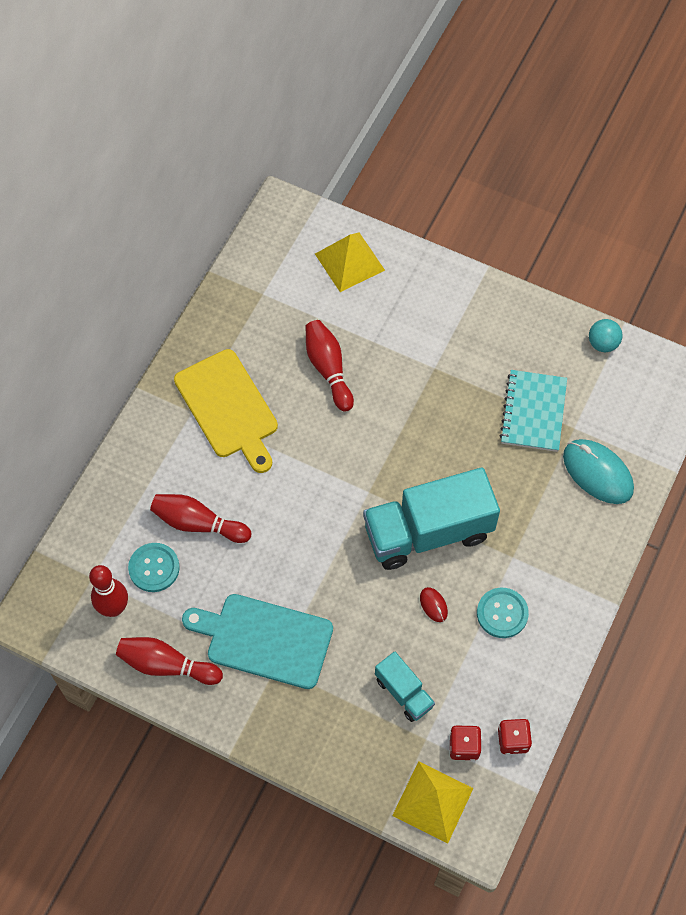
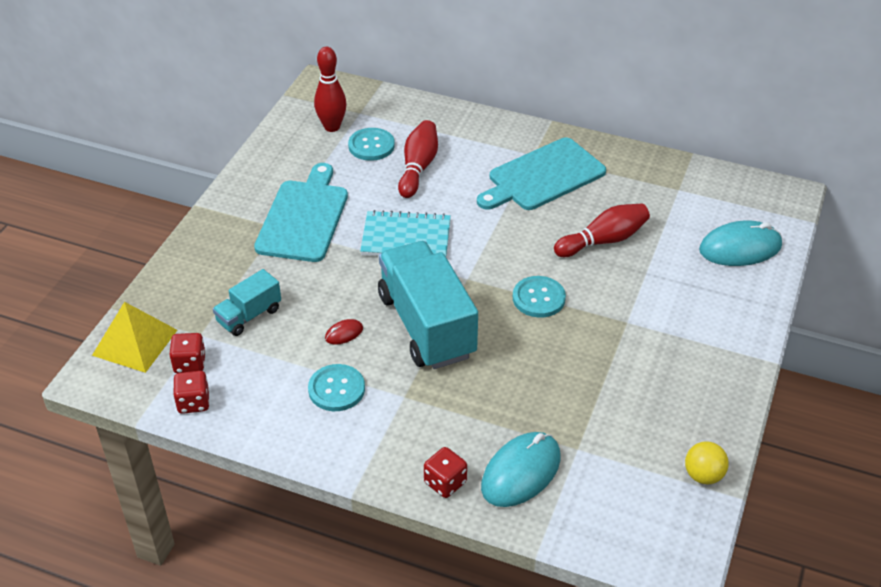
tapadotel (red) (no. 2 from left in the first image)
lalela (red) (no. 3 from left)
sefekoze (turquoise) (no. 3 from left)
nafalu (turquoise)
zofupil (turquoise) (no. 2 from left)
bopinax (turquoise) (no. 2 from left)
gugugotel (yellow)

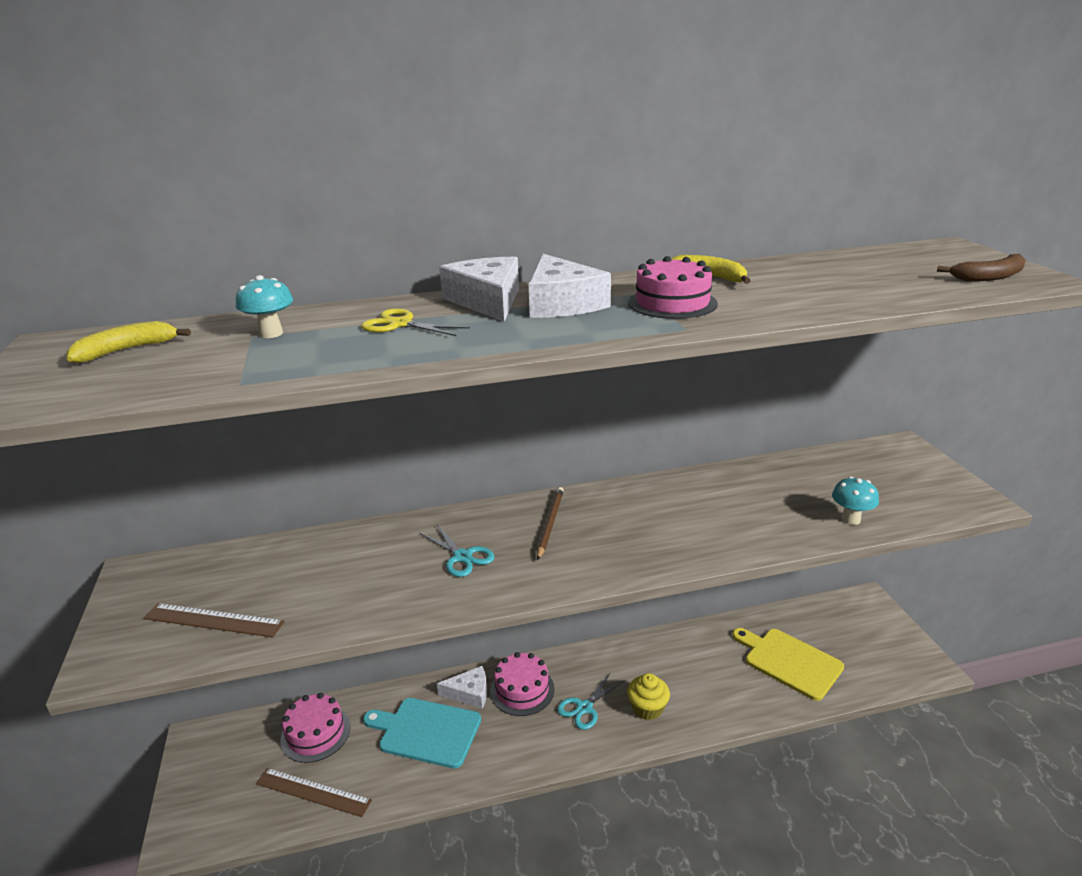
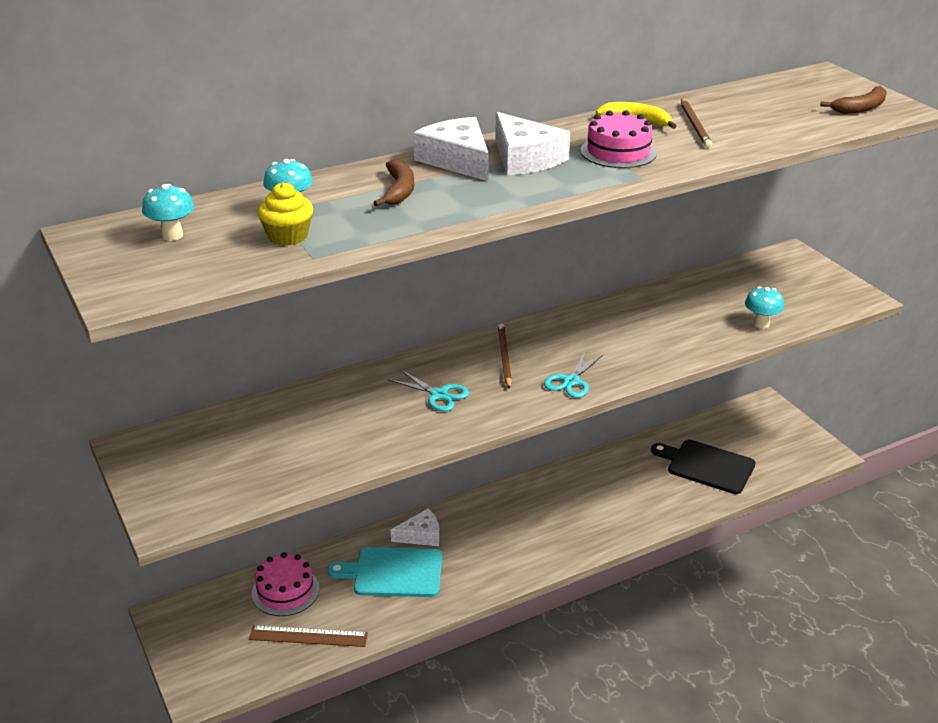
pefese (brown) (no. 1 from left in the first image)
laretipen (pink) (no. 2 from left in the first image)
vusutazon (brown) (no. 2 from left)
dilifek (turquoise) (no. 2 from left)
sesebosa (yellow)
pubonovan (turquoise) (no. 1 from left)
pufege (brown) (no. 1 from left)
bopinax (black)

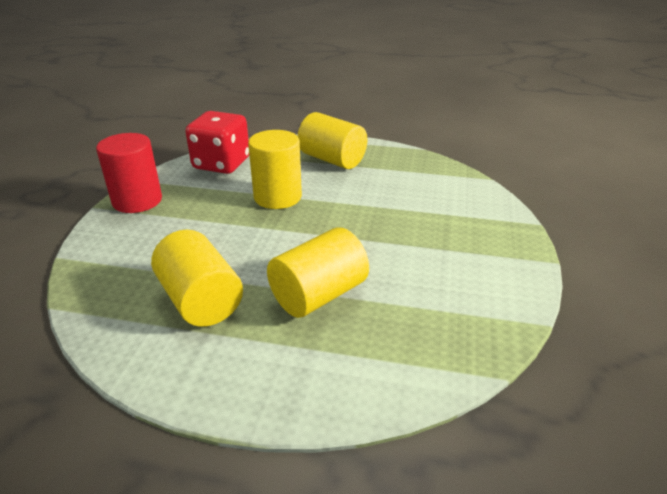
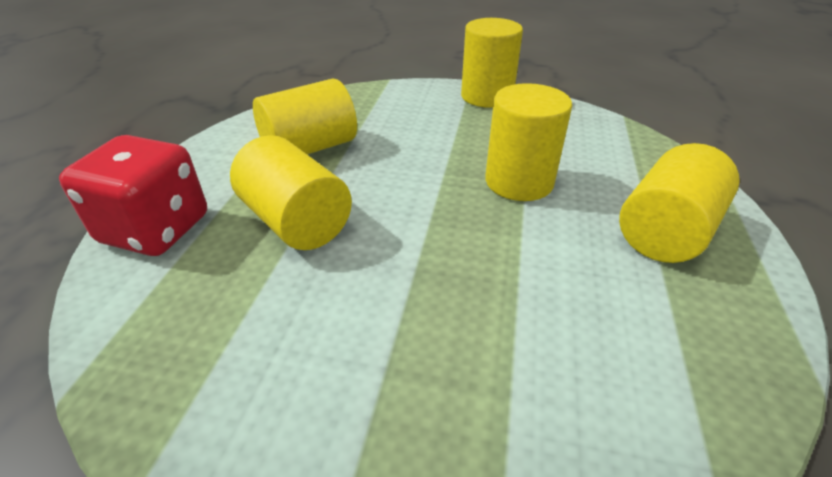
lalela (red)
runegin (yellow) (no. 3 from left)

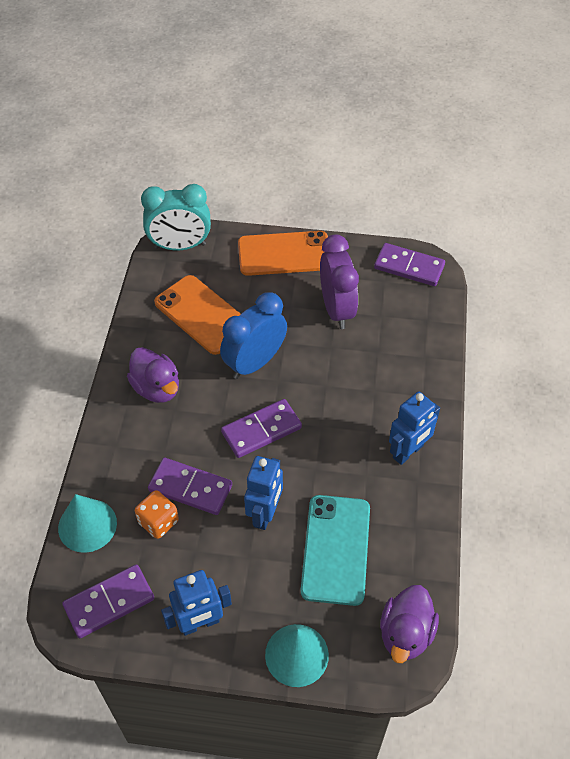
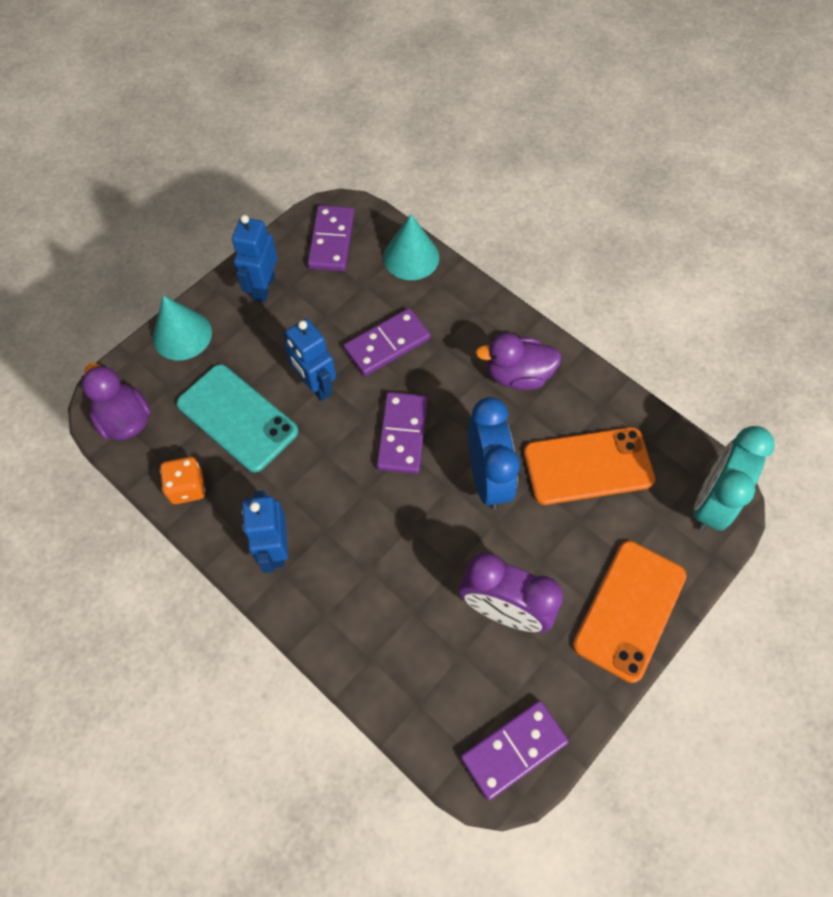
lalela (orange)

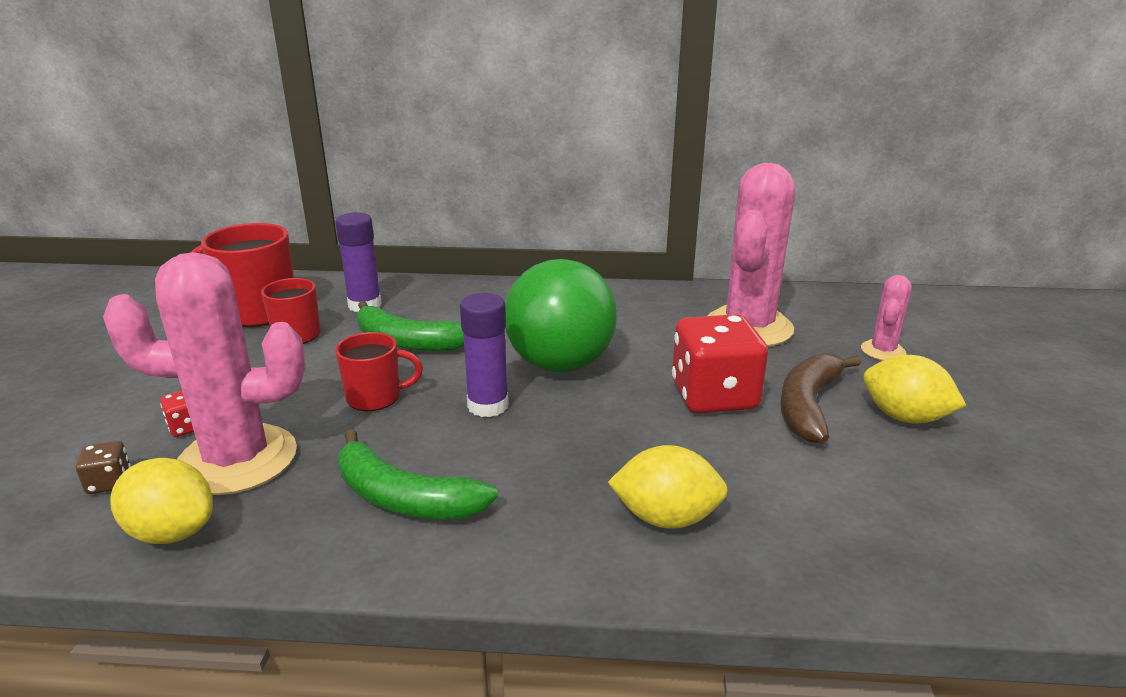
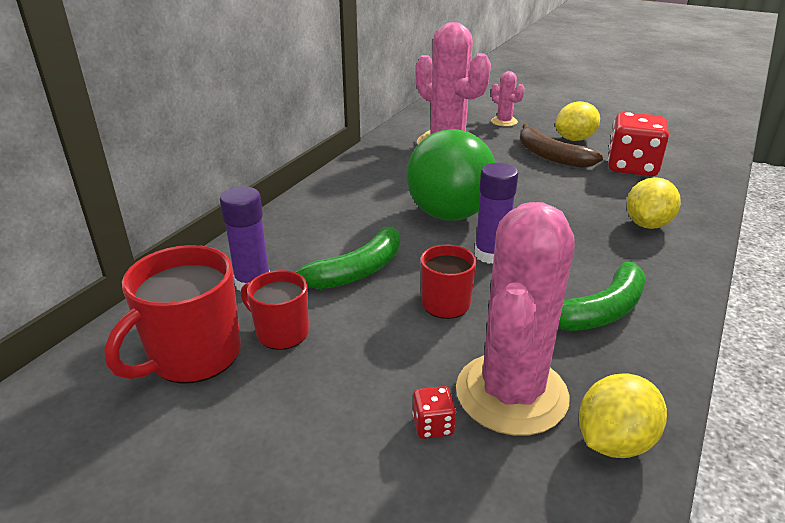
lalela (brown)
lalela (red) (no. 2 from left)

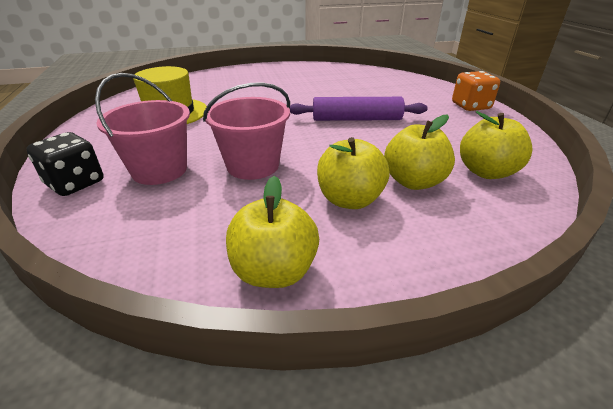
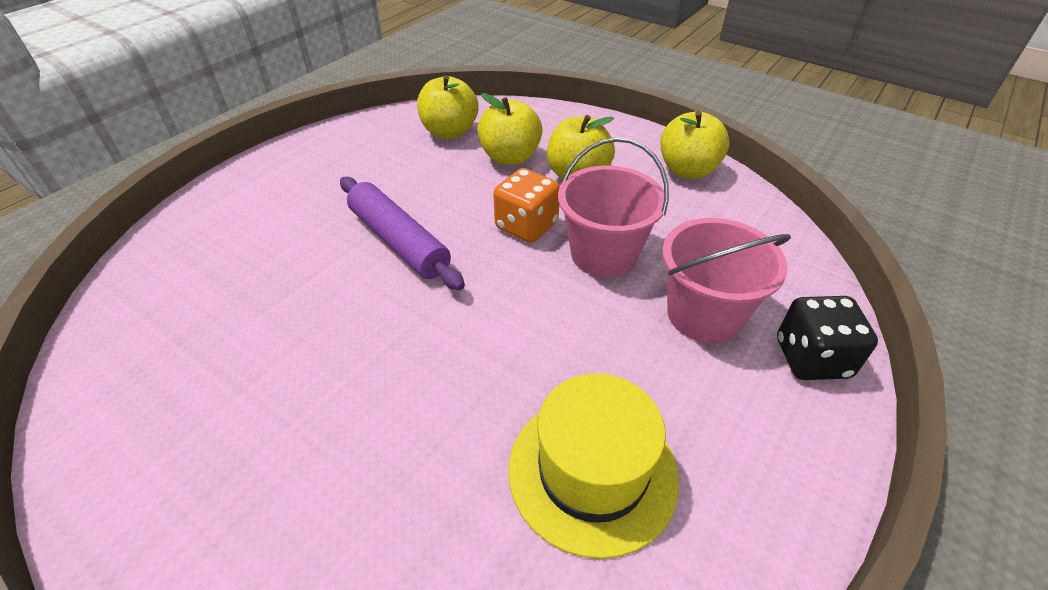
lalela (orange)

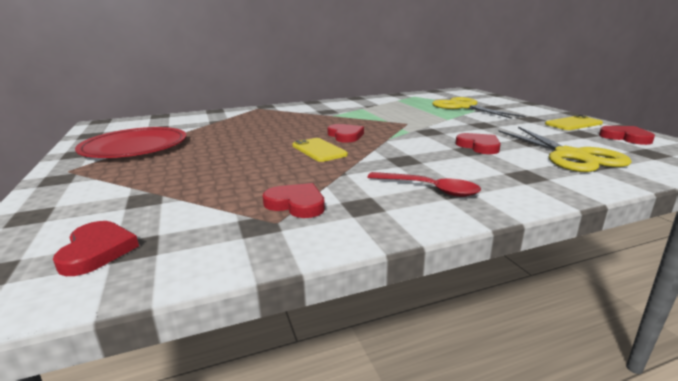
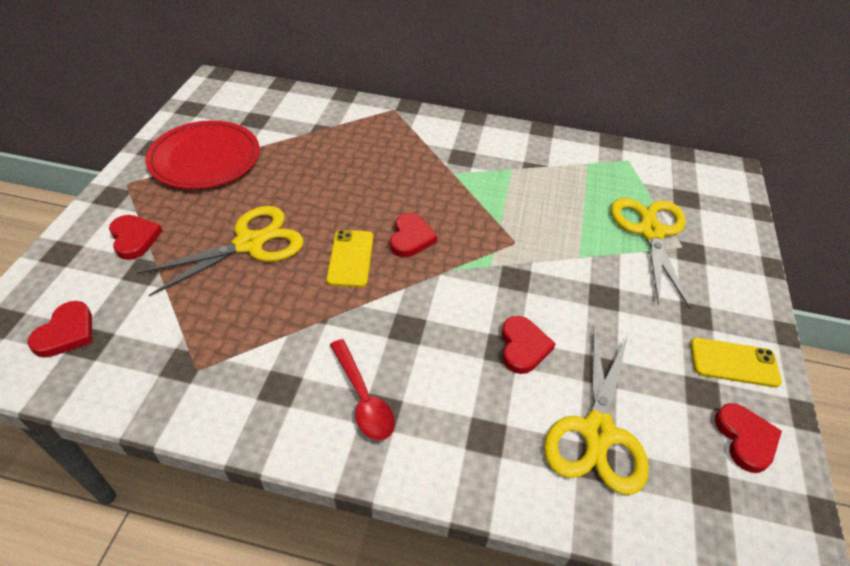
dilifek (yellow) (no. 1 from left)
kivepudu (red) (no. 2 from left)

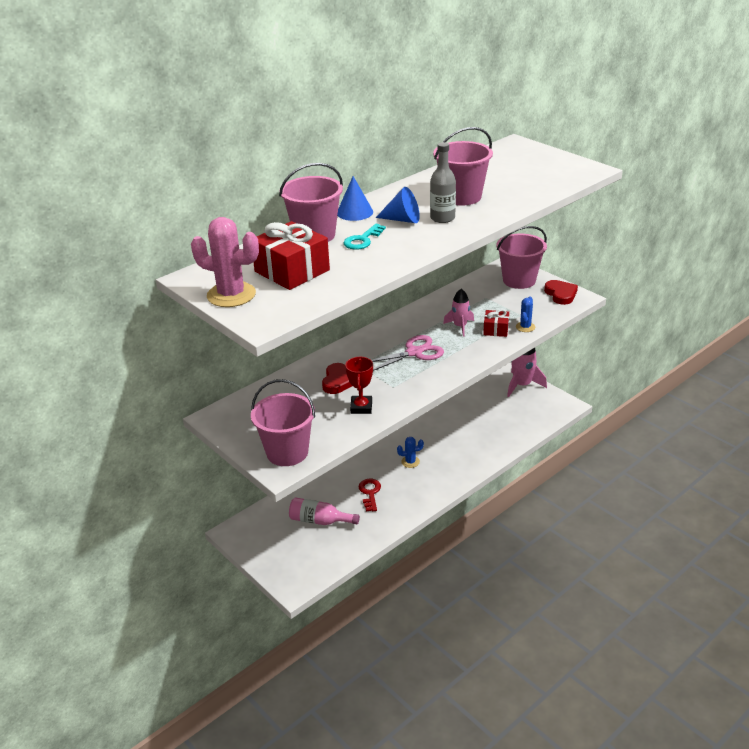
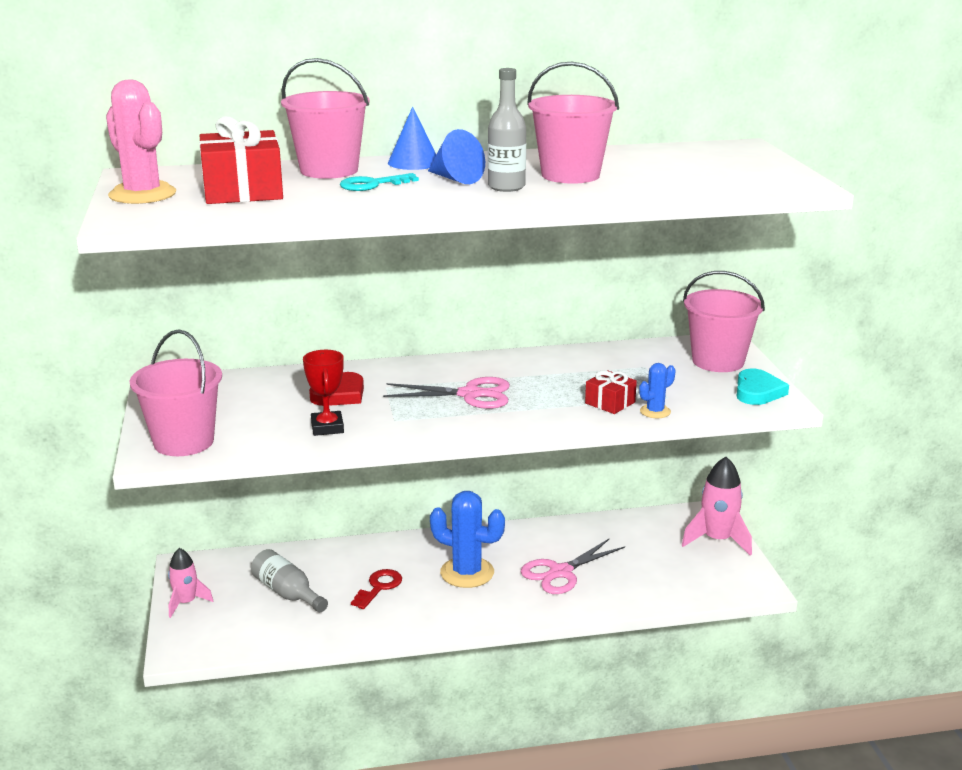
dilifek (pink) (no. 2 from left)
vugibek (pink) (no. 1 from left)
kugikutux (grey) (no. 1 from left)
kivepudu (turquoise)
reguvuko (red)
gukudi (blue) (no. 1 from left)

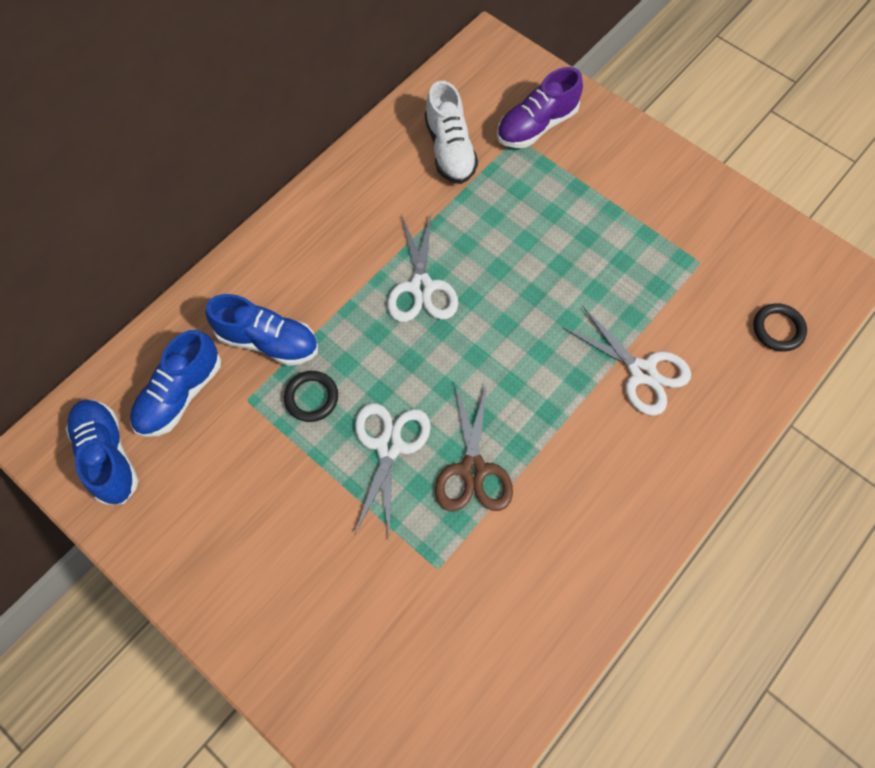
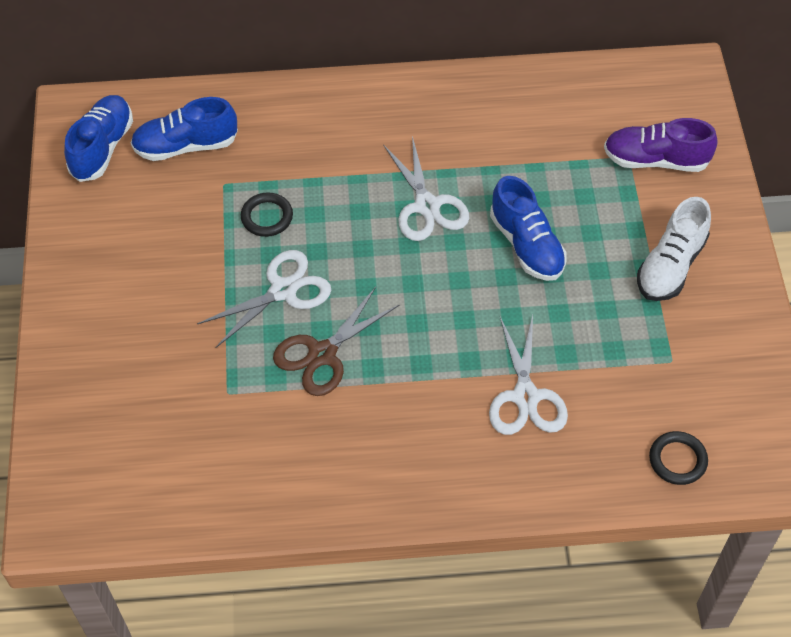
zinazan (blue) (no. 3 from left)
zinazan (white)
dilifek (white) (no. 2 from left)

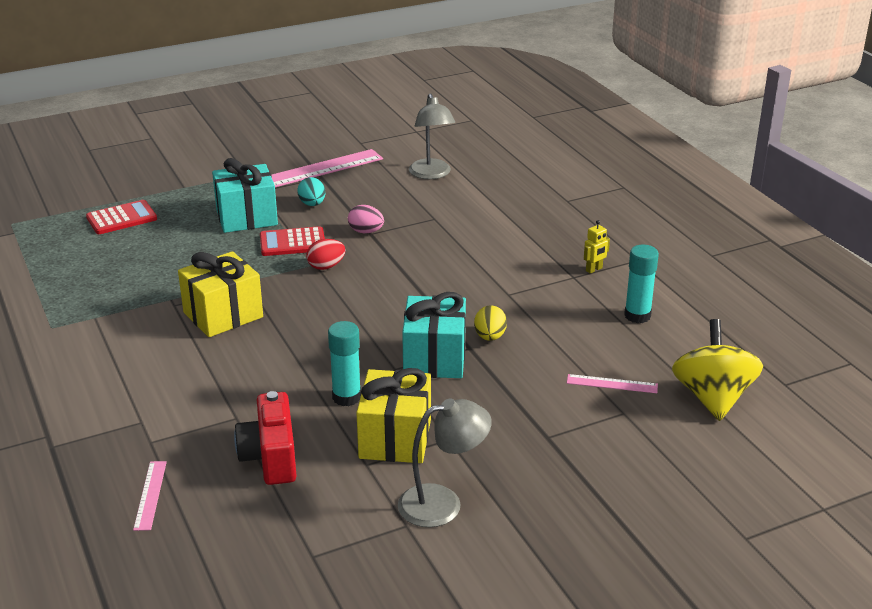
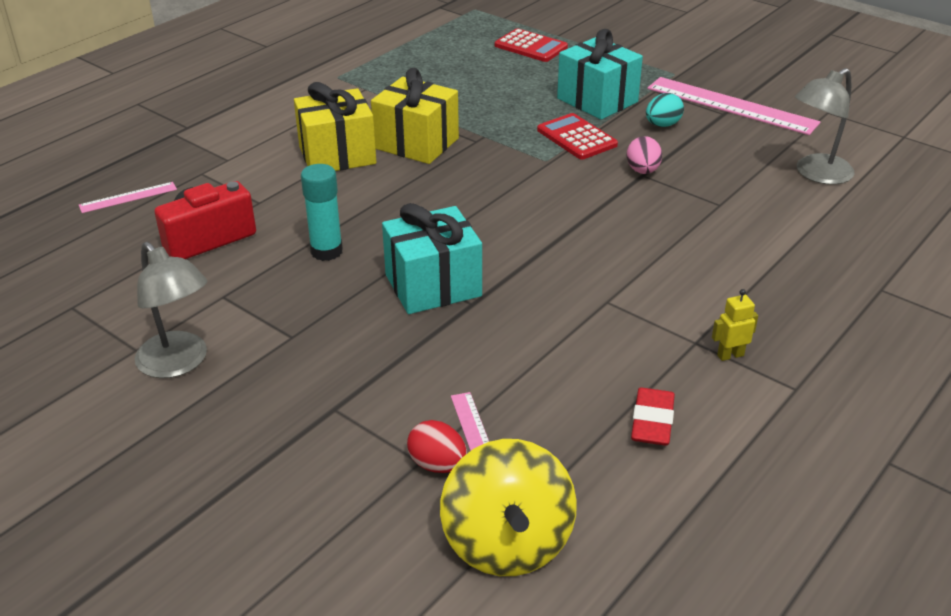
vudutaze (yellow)
vudutaze (red)
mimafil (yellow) (no. 1 from left)
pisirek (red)
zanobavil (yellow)
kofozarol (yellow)

